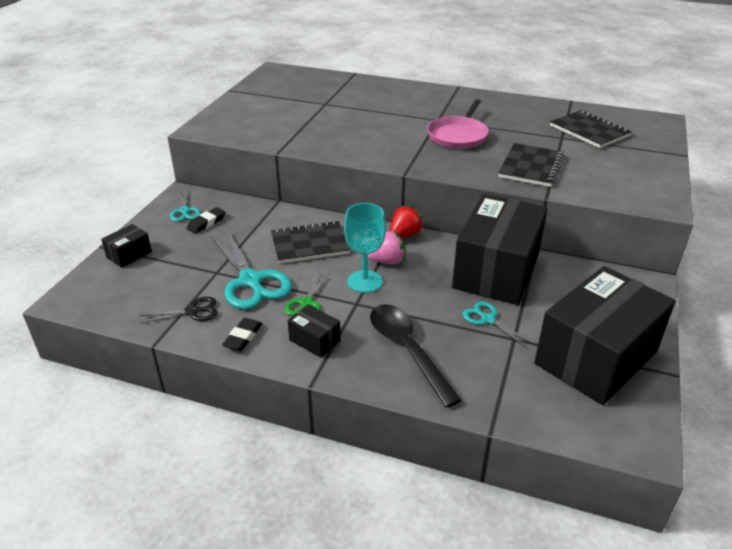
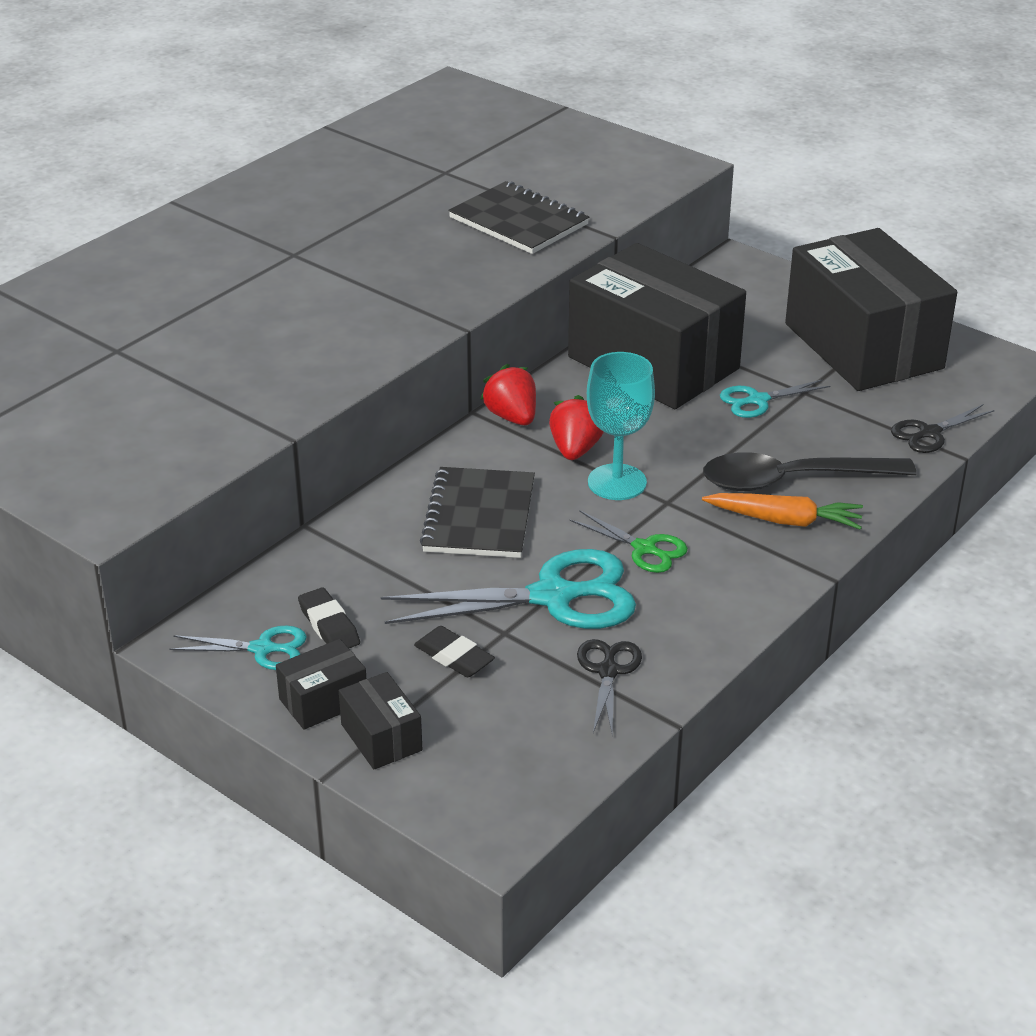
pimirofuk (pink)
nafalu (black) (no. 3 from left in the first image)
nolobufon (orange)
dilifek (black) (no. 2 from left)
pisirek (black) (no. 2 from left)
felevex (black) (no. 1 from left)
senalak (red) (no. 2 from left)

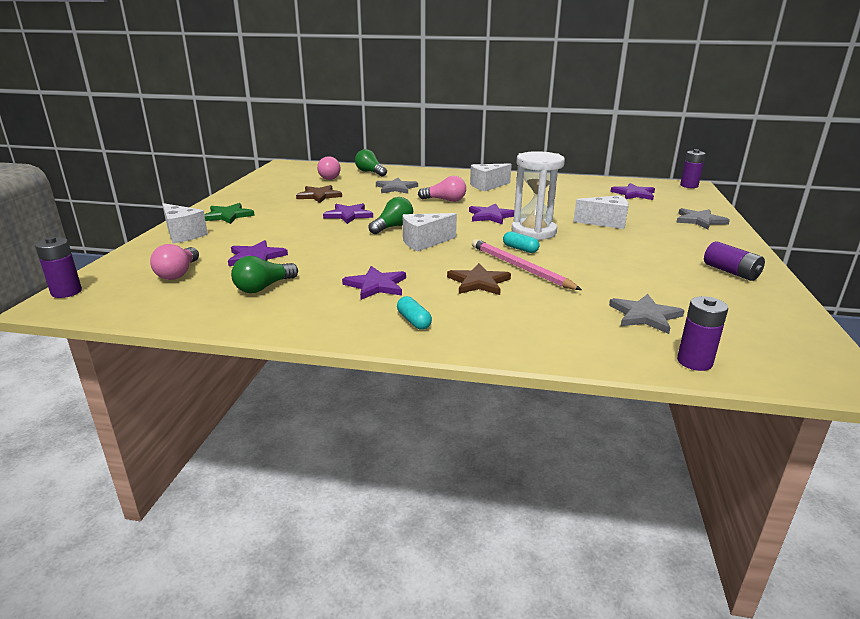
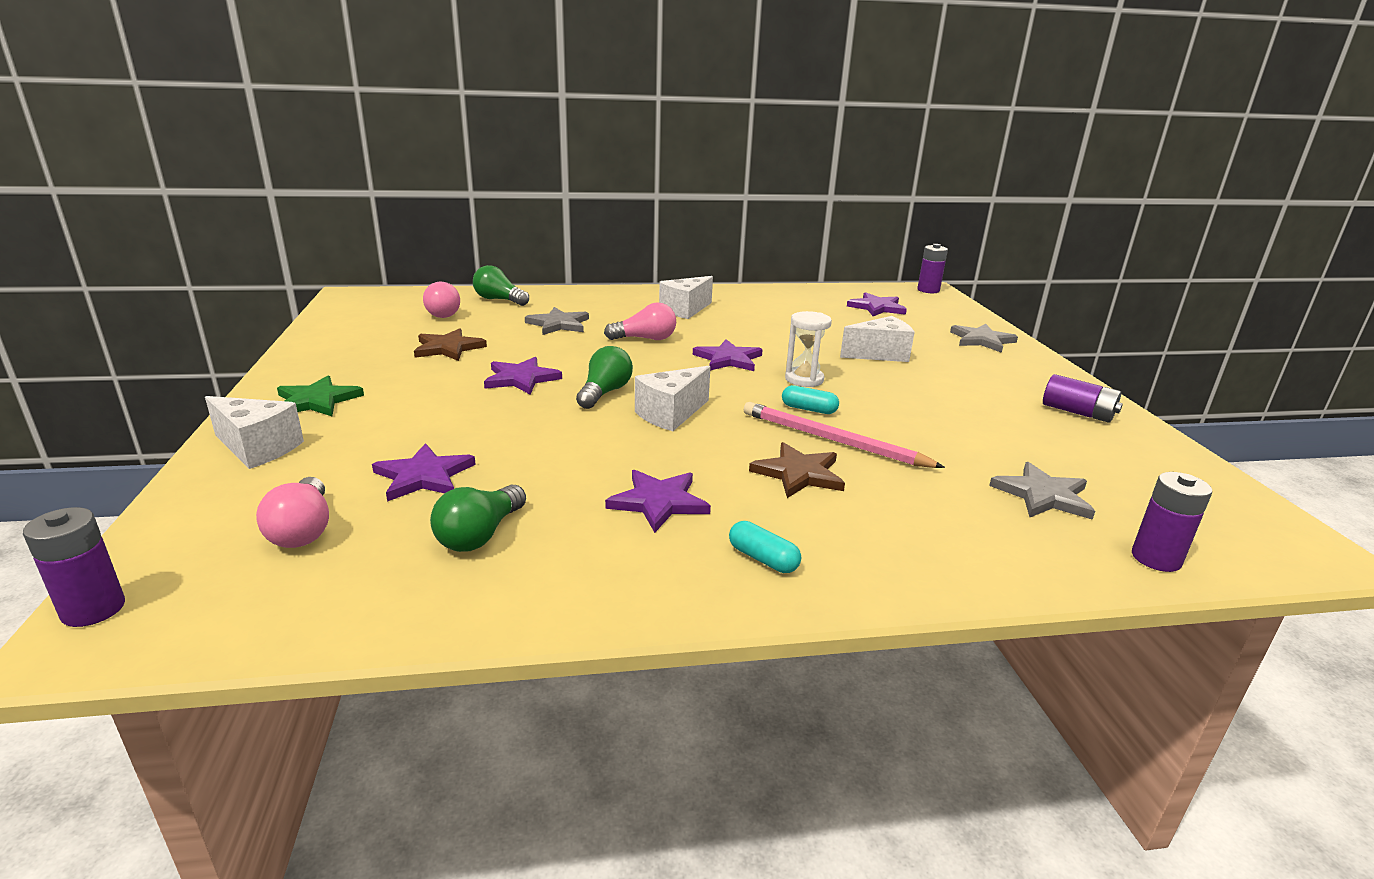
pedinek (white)

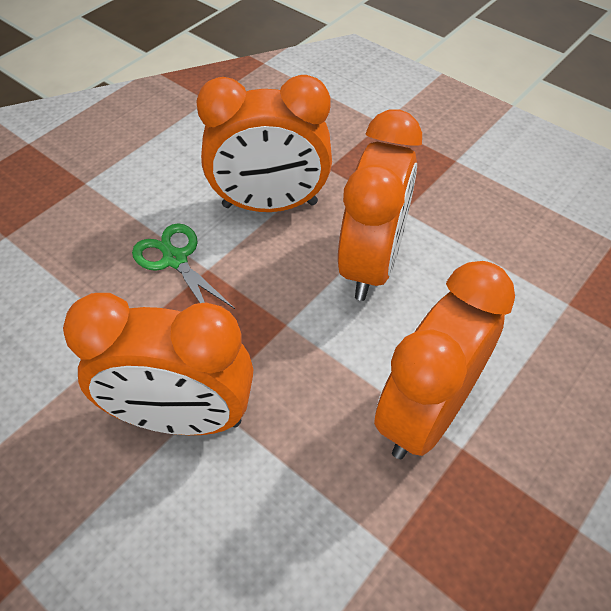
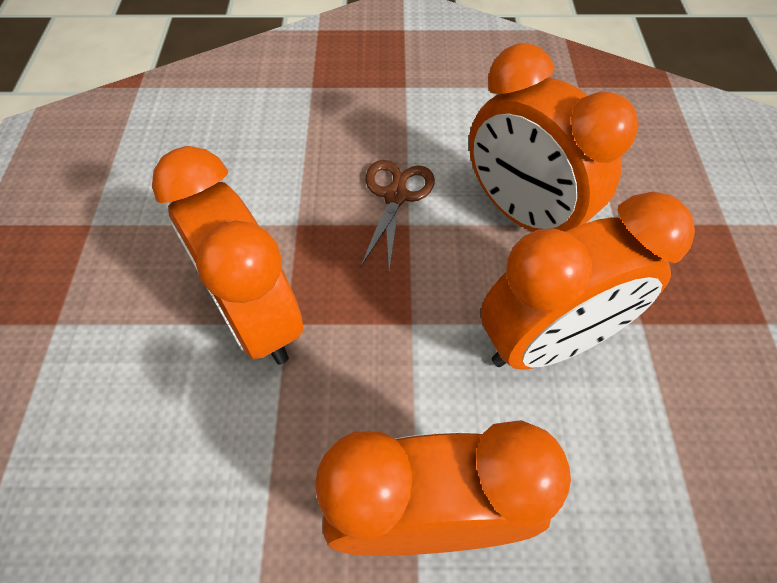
dilifek (brown)

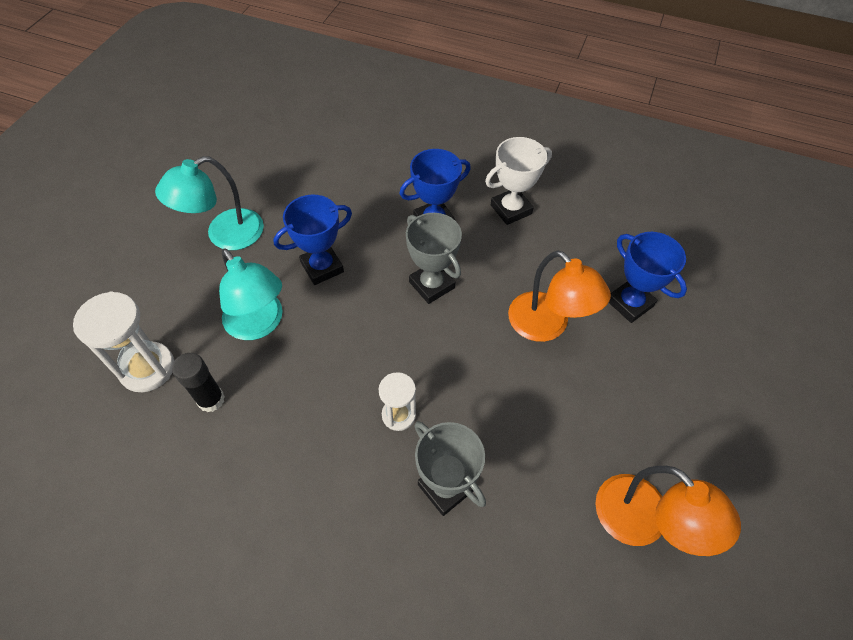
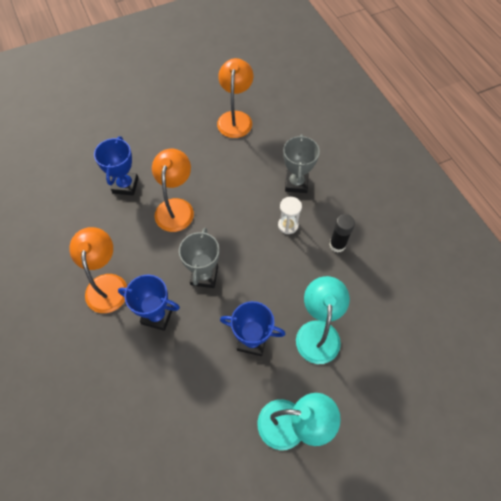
pedinek (white) (no. 1 from left in the first image)
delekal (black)
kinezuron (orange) (no. 1 from left)

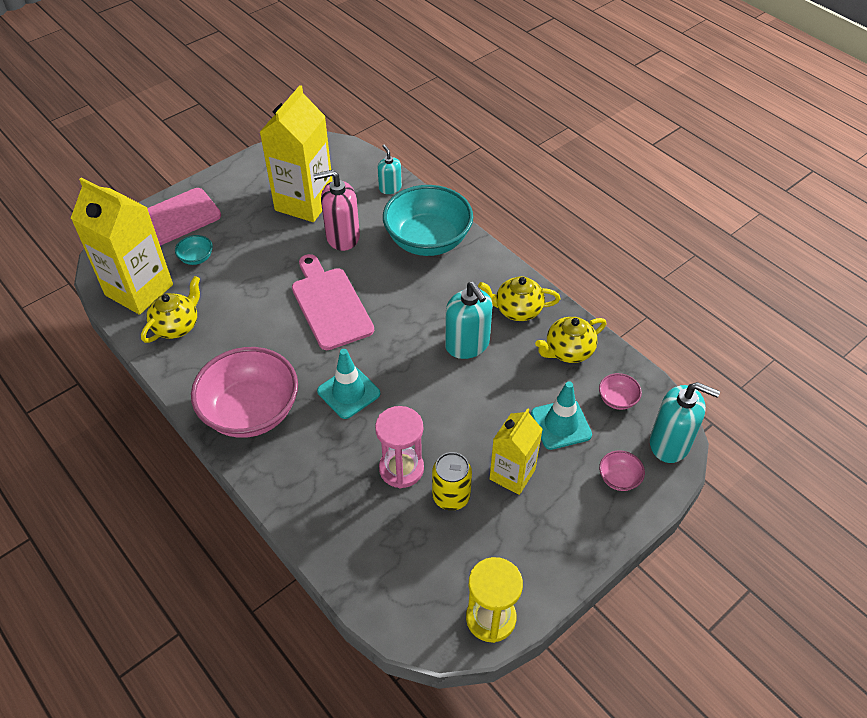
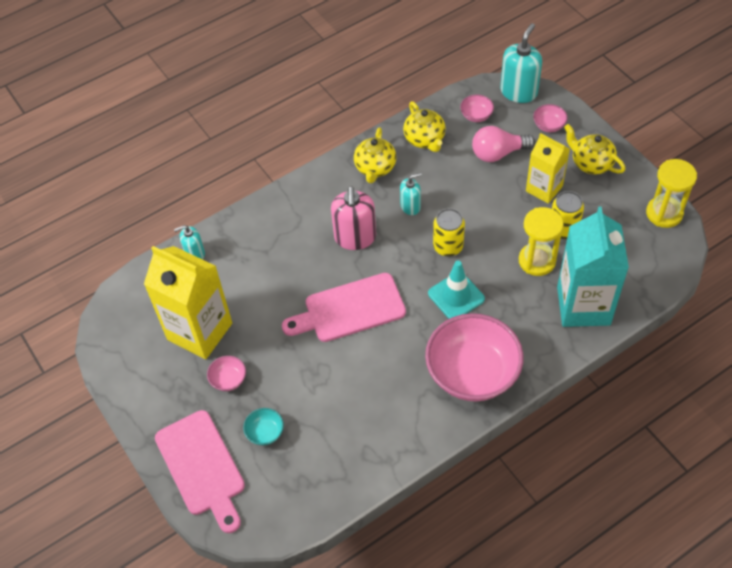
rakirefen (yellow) (no. 1 from left in the first image)
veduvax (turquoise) (no. 2 from left in the first image)
veduvax (pink) (no. 1 from left)
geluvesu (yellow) (no. 1 from left)
rakirefen (turquoise)
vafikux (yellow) (no. 3 from left)
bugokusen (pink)
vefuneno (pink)
pedinek (yellow) (no. 1 from left)
bugokusen (turquoise) (no. 2 from left)

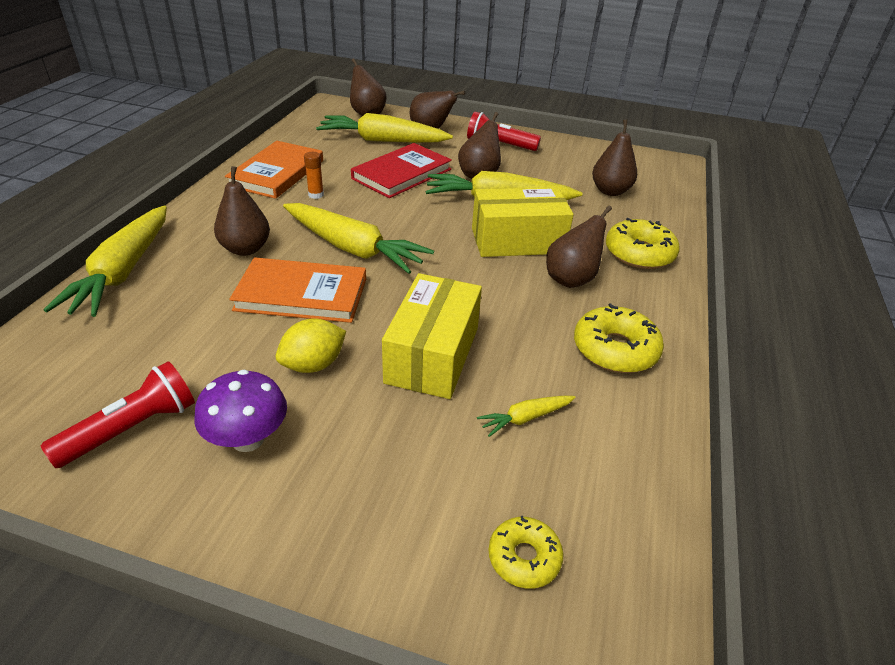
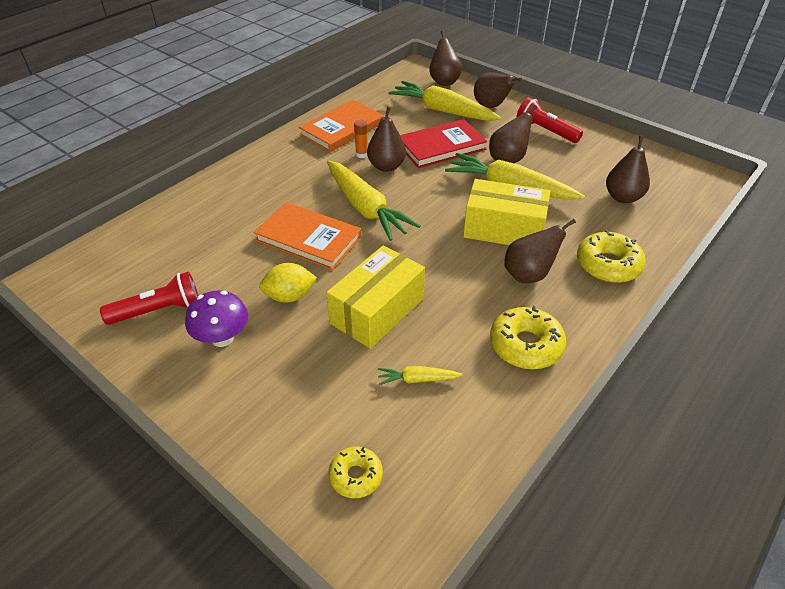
nolobufon (yellow) (no. 1 from left in the first image)
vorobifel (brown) (no. 1 from left)

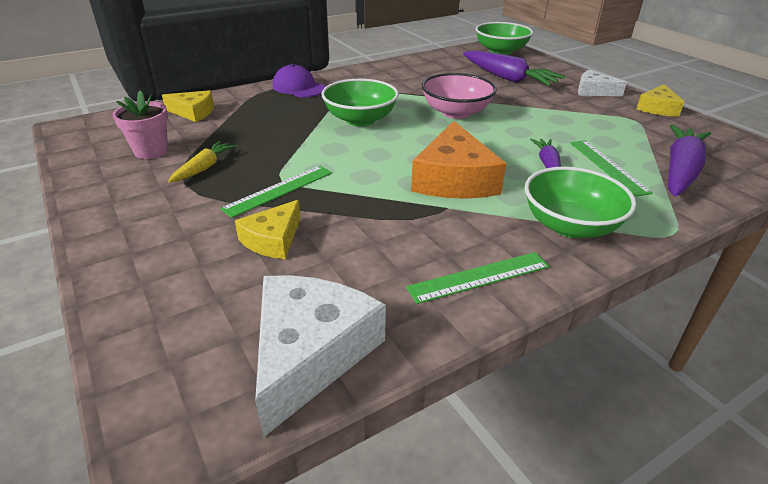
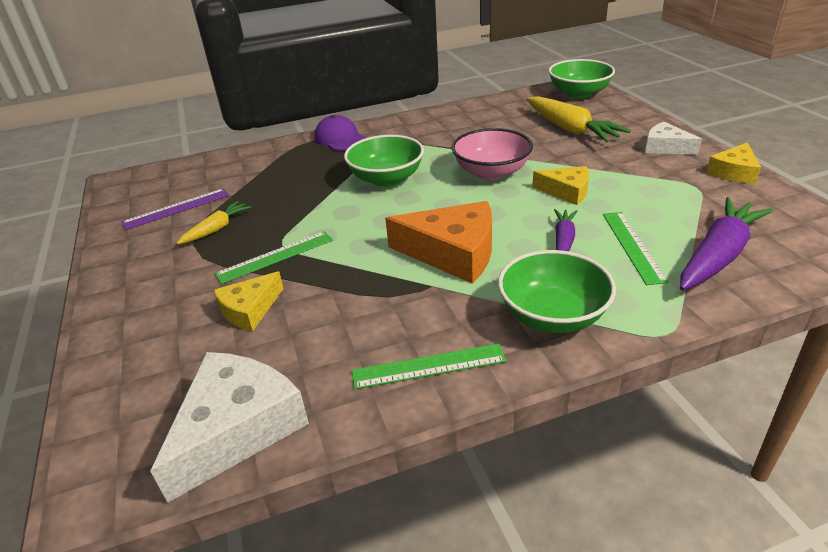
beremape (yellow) (no. 2 from left)
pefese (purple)
nolobufon (yellow) (no. 2 from left)
beremape (orange)

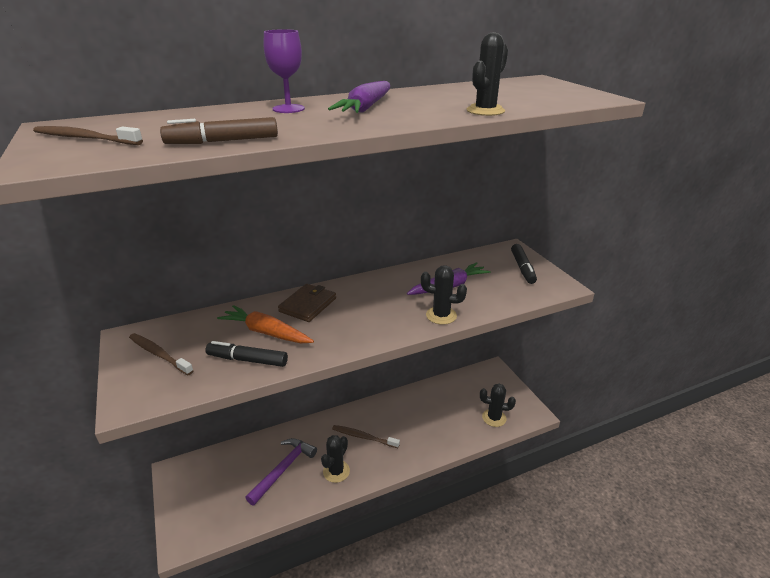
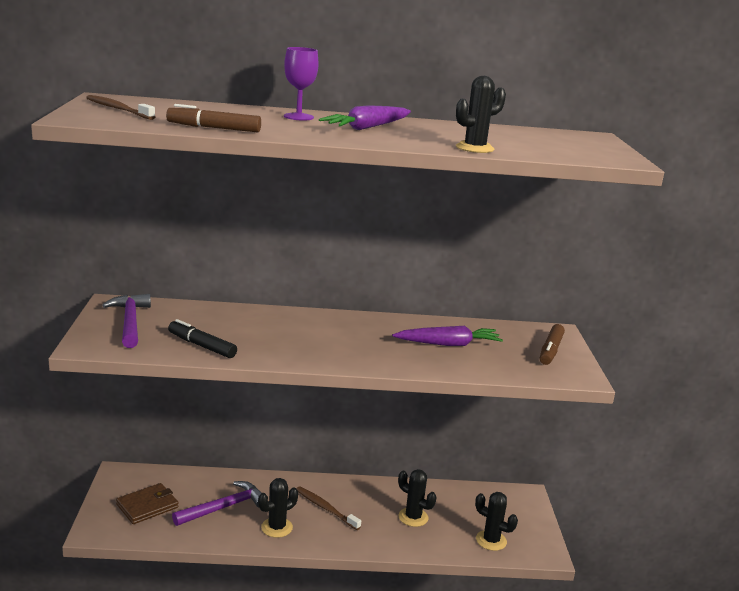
nolobufon (orange)
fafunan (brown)
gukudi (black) (no. 2 from left)
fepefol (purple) (no. 1 from left)
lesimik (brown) (no. 2 from left)

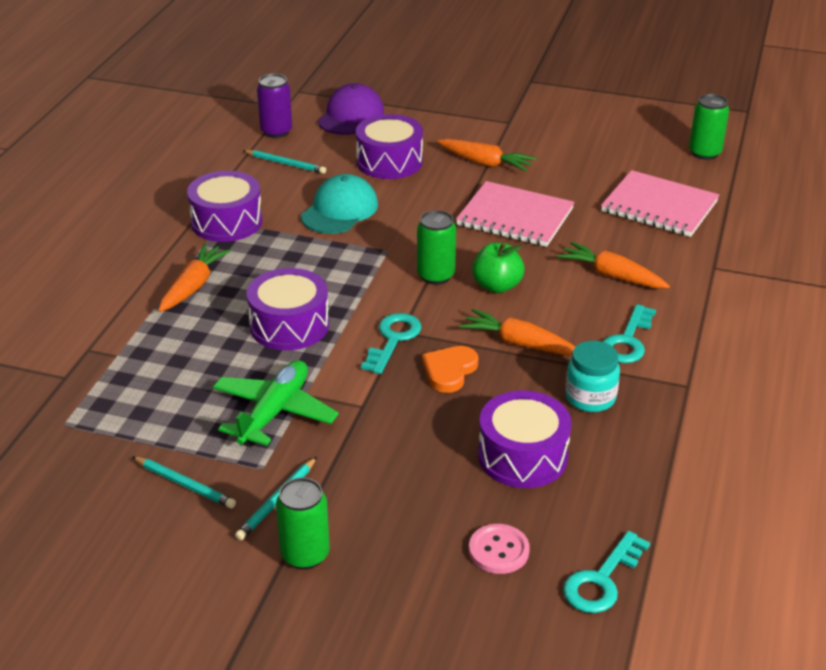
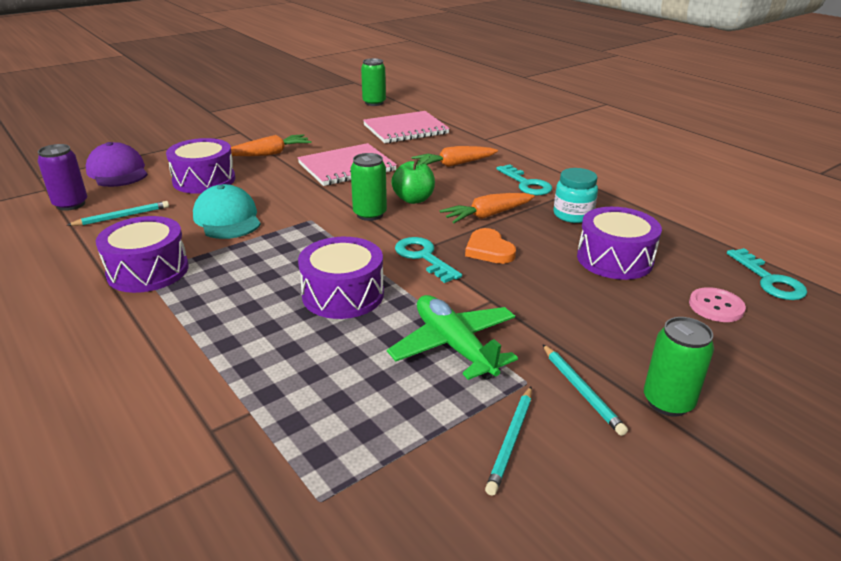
nolobufon (orange) (no. 1 from left in the first image)
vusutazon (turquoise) (no. 2 from left)

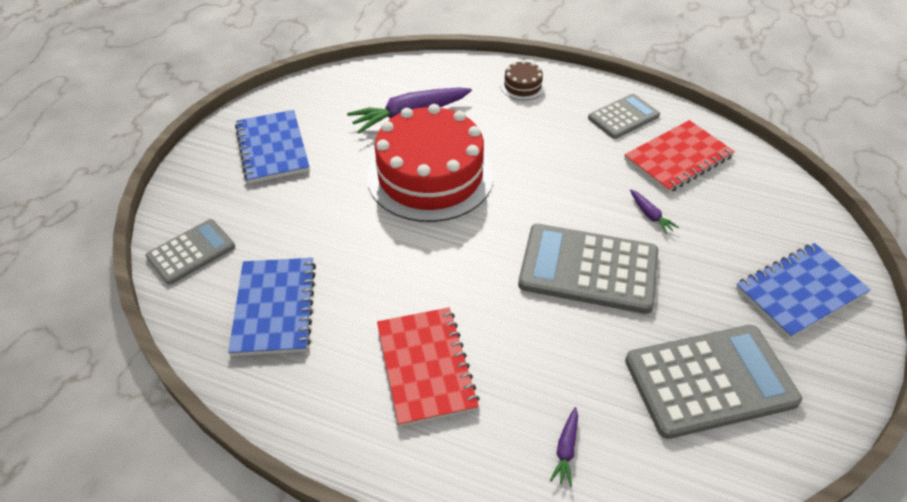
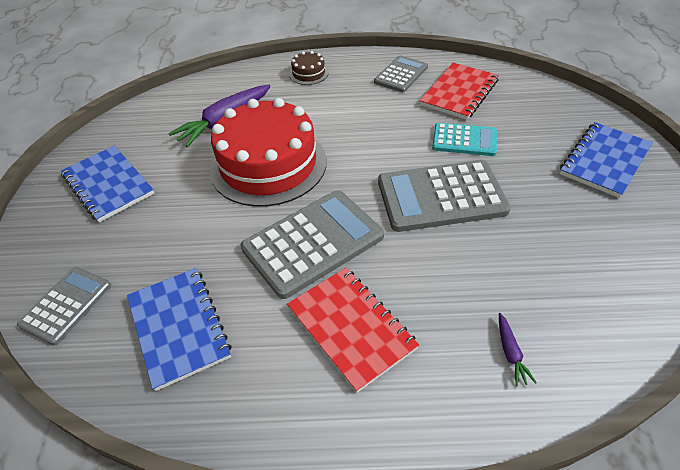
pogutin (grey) (no. 2 from left)
pogutin (turquoise)

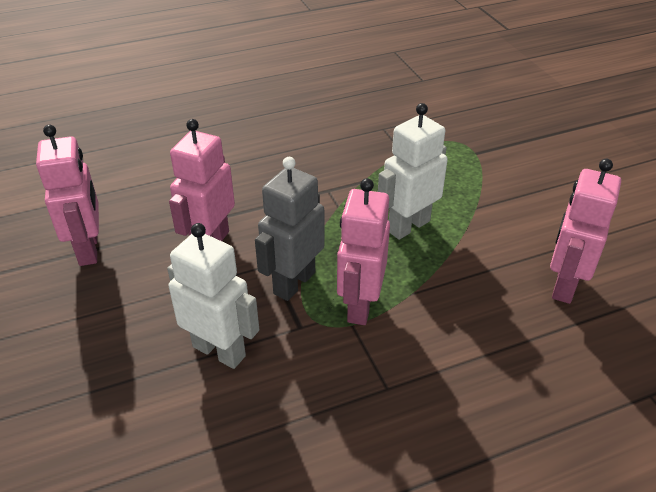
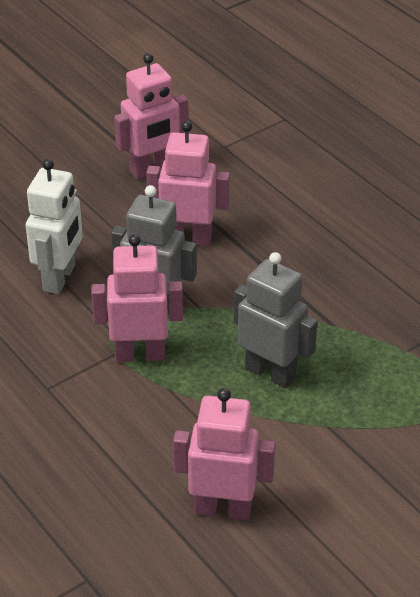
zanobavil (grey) (no. 2 from left)

